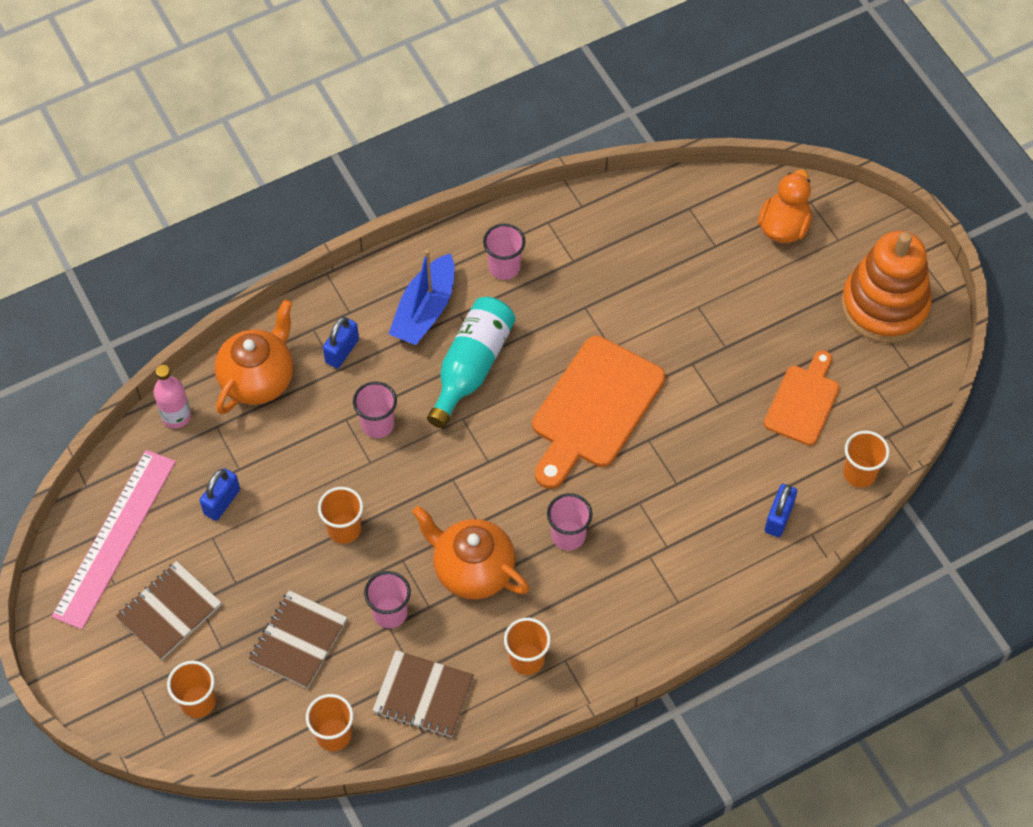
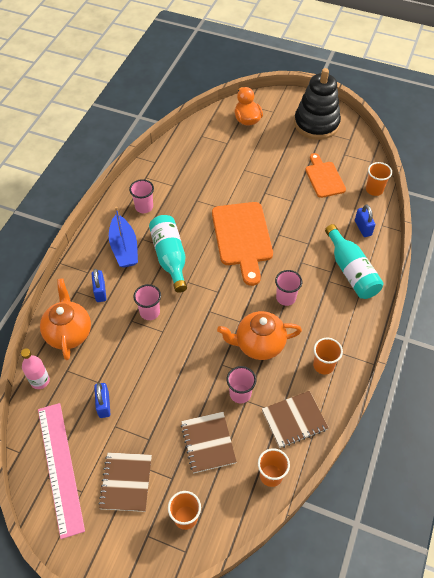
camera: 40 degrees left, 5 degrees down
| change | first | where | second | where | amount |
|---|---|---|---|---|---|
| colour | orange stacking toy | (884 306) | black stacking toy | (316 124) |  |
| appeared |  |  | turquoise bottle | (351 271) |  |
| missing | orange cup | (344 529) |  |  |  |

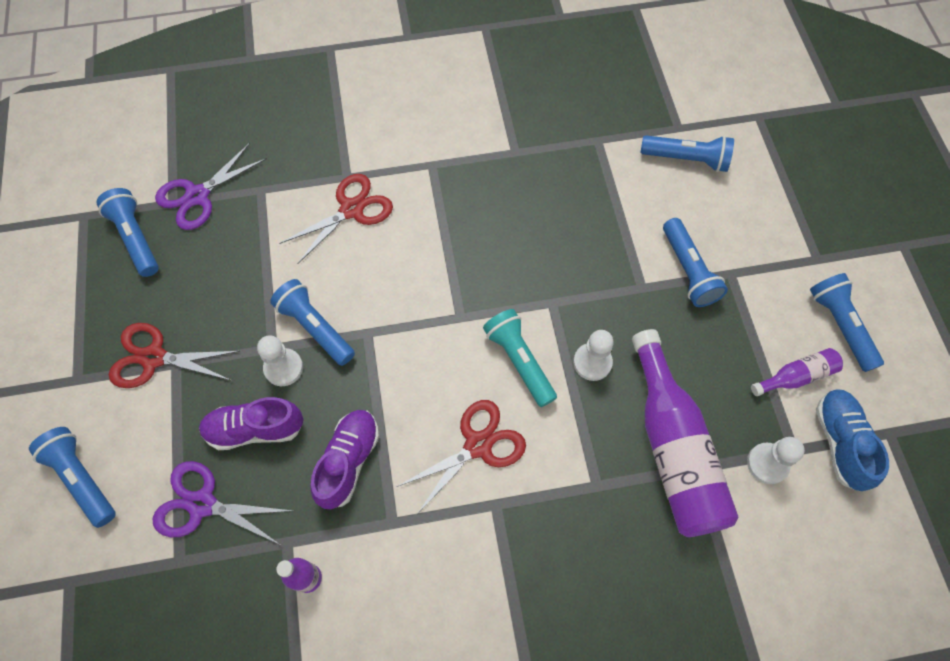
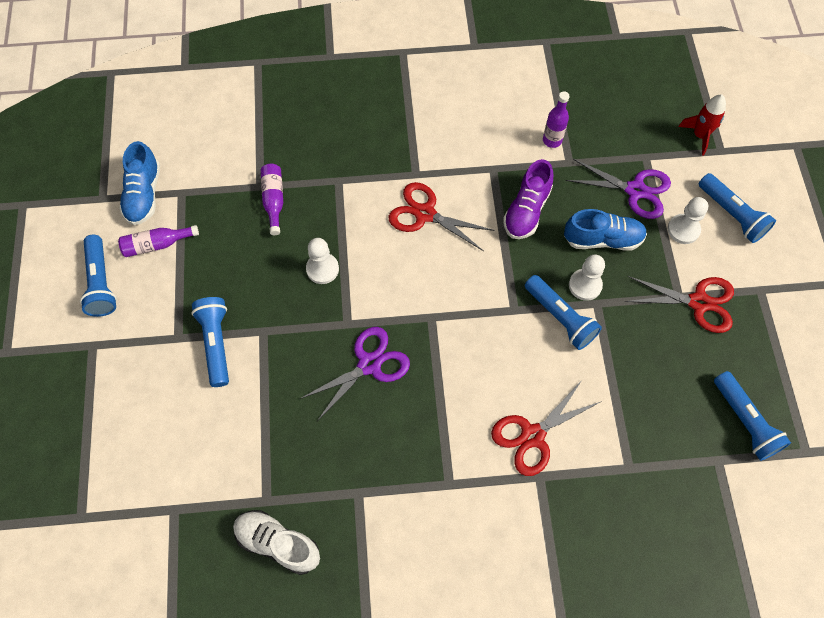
camera: 175 degrees left, 0 degrees up
| change | first | where | second | where | amount |
|---|---|---|---|---|---|
| appeared |  |  | white shoe | (278 543) |  |
| size | purple bottle | (673 448) |  | (274 200) | x0.47 |
| relocated | purple scissors | (198 196) |  | (369 364) |  |
| spun | red scissors | (478 445) |  | (425 214) | 60 degrees clockwise |
| colour | purple shoe | (255 429) | blue shoe | (602 239) |  |
| relocated | white pawn | (767 464) |  | (683 230) |  |
| appeared |  |  | red rocket | (700 135) |  |
| missing | turquoise flashlight | (519 361) |  |  |  |
| missing | blue flashlight | (686 159) |  |  |  |

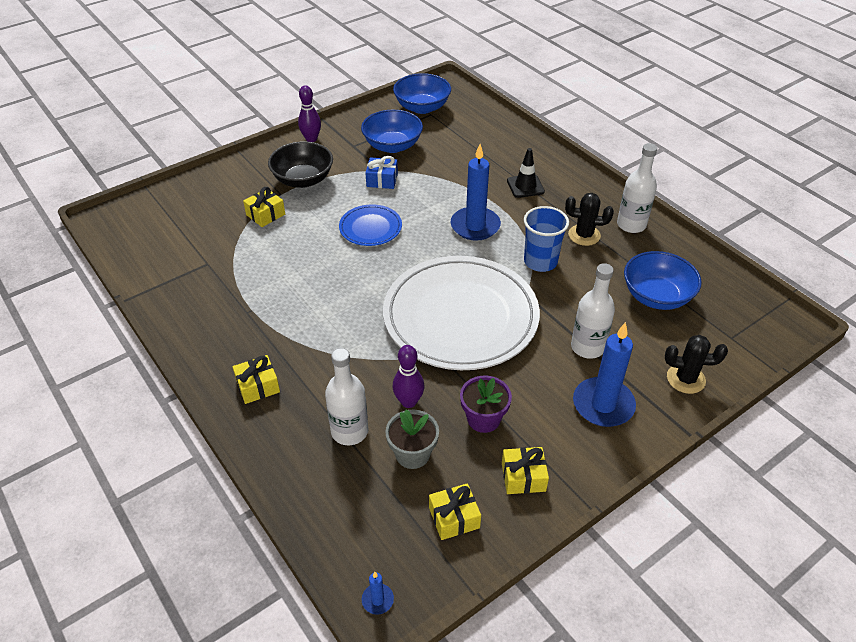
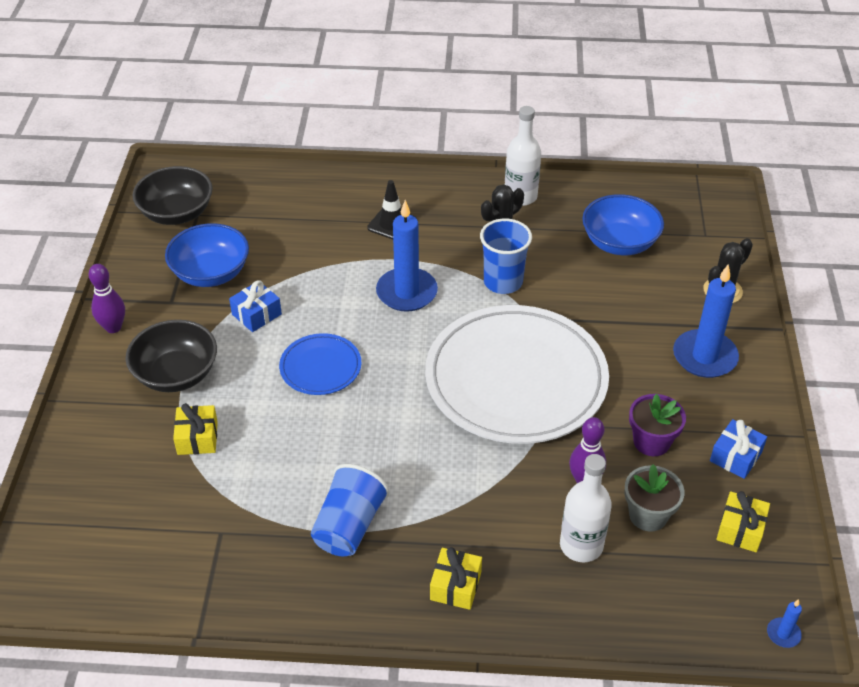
camera: 50 degrees left, 0 degrees up
| change | first | where | second | where | amount |
|---|---|---|---|---|---|
| colour | blue bowl | (422 107) | black bowl | (177 213) |  |
| appeared |  |  | blue cup | (349 526) |  |
| colour | yellow gift | (523 477) | blue gift | (735 456) |  |
| missing | white bottle | (587 347) |  |  |  |

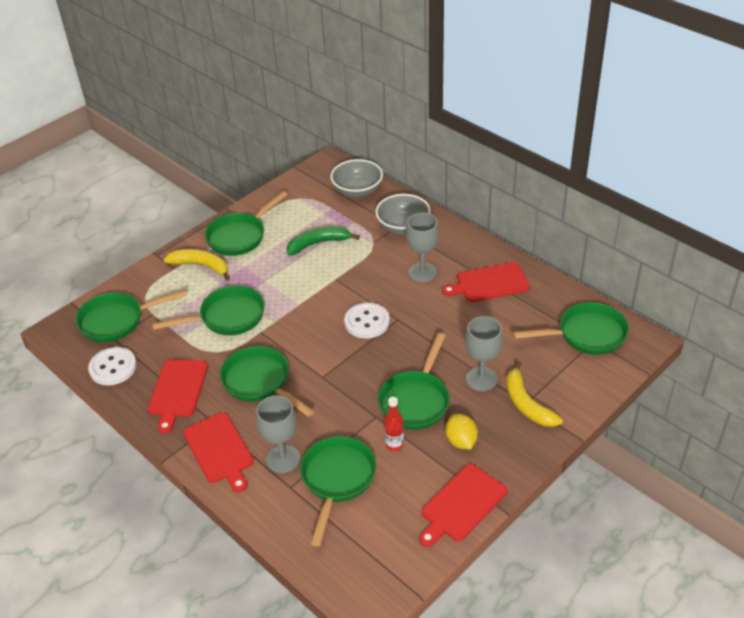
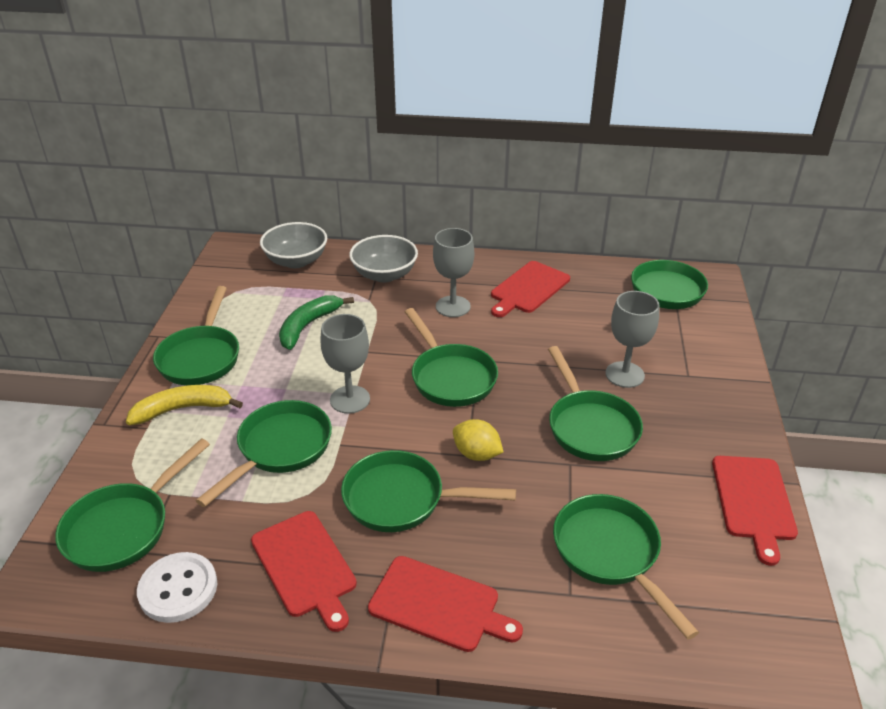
camera: 40 degrees left, 5 degrees down
| change | first | where | second | where | amount |
|---|---|---|---|---|---|
| relocated | grey goblet | (283 459) |  | (350 399) |  |
| exchanged | white button | (367 322) | green pan | (450 377) |  |
| relocated | yellow lemon | (461 441) |  | (476 454) |  |
| missing | red bottle | (394 445) |  |  |  |
| missing | yellow banana | (526 404) |  |  |  |

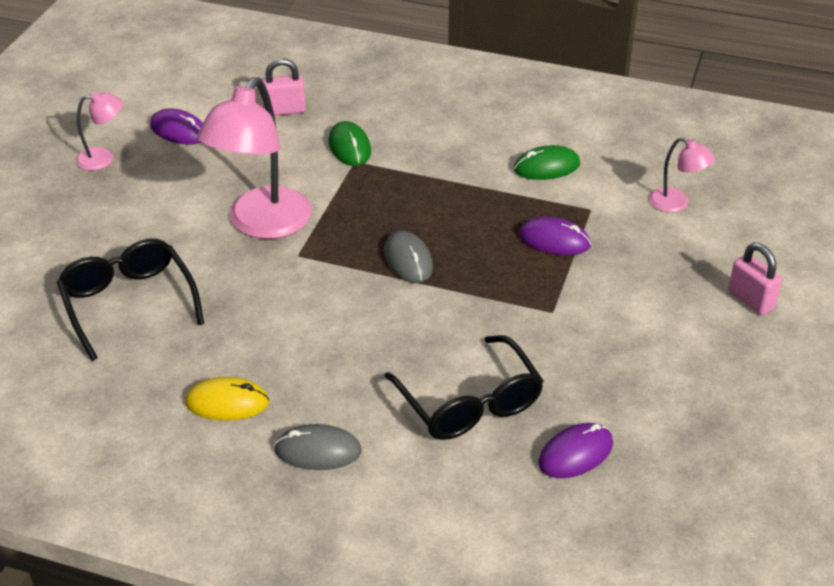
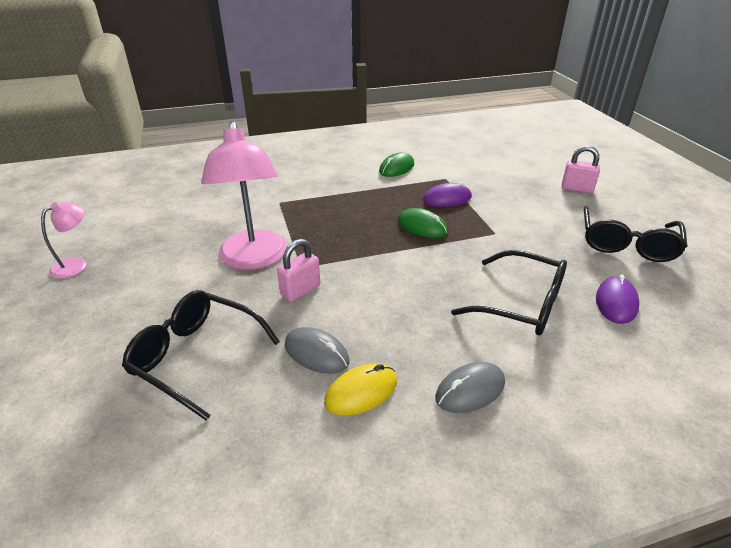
camera: 35 degrees left, 5 degrees down
| change | first | where | second | where | amount |
|---|---|---|---|---|---|
| relocated | pink padlock | (285 110) |  | (300 290) |  |
| relocated | grey mouse | (408 260) |  | (316 353) |  |
| relocated | green mouse | (349 147) |  | (422 226) |  |
| appeared |  |  | black glasses | (627 244) |  |
| missing | purple mouse | (179 130) |  |  |  |
| missing | pink lamp | (676 204) |  |  |  |

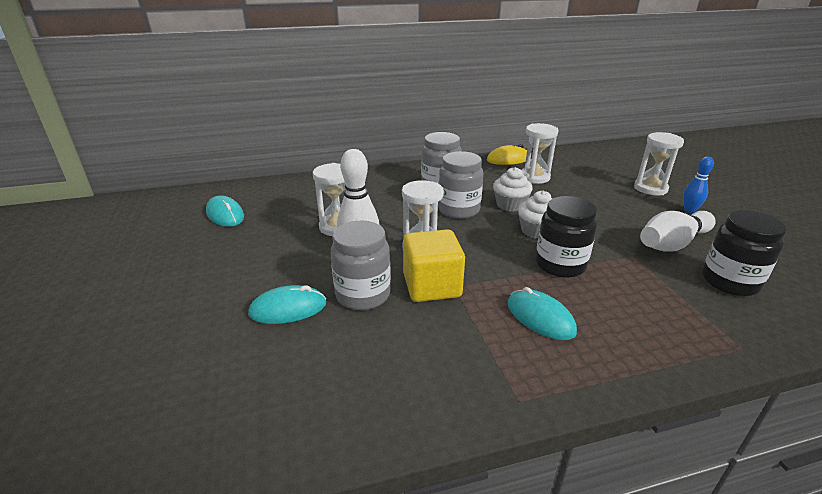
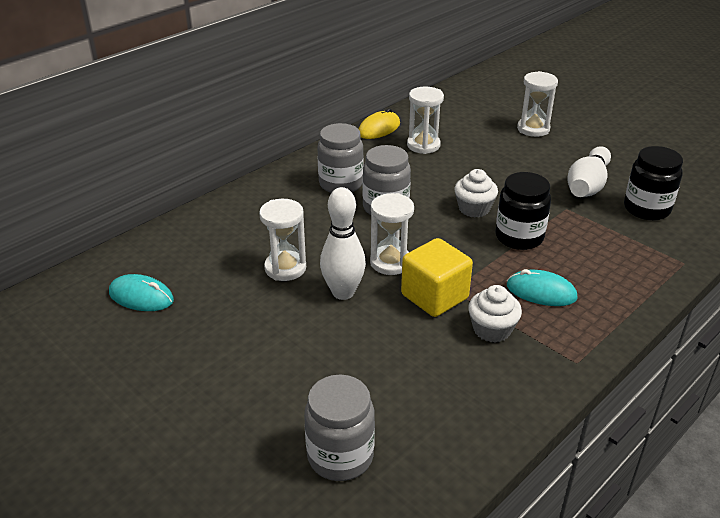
camera: 30 degrees left, 5 degrees up
| change | first | where | second | where | amount |
|---|---|---|---|---|---|
| relocated | grey jar | (363 295) |  | (340 456) |  |
| relocated | white cupcake | (510 205) |  | (492 329) |  |
| missing | turquoise mouse | (288 309) |  |  |  |
| missing | blue bowling pin | (689 210) |  |  |  |

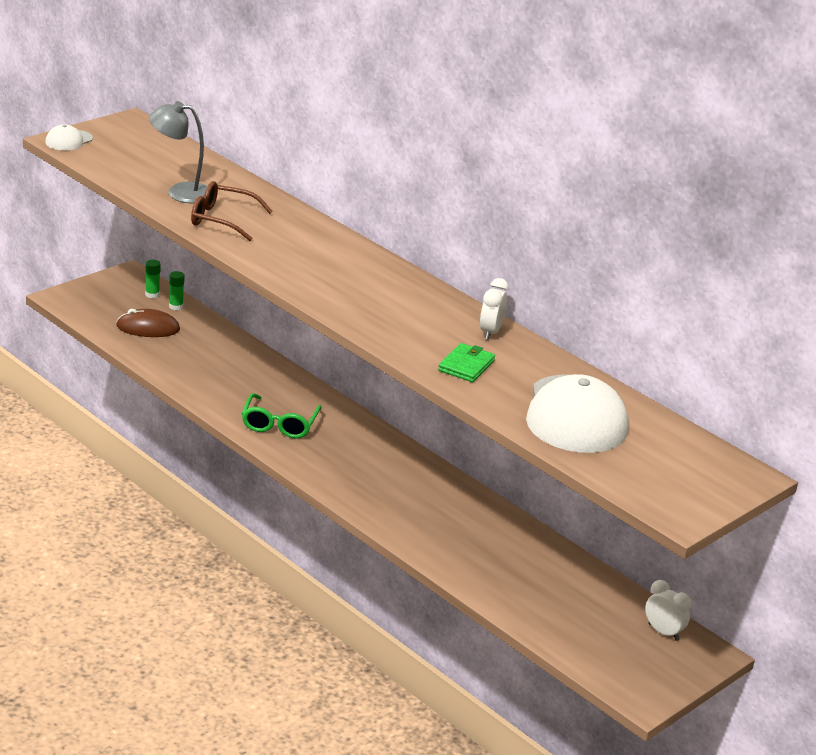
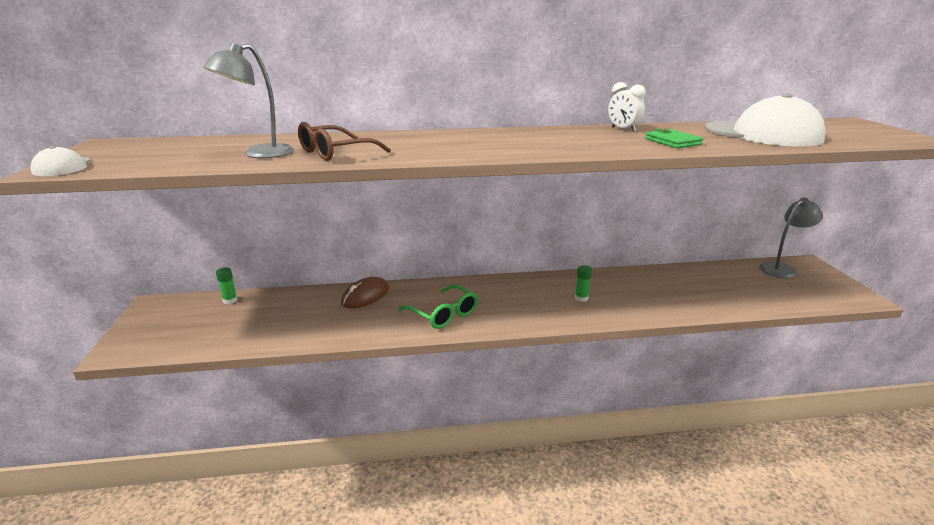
camera: 50 degrees left, 5 degrees down
| change | first | where | second | where | amount |
|---|---|---|---|---|---|
| relocated | brown mouse | (148 328) |  | (365 296) |  |
| relocated | green glue stick | (152 294) |  | (581 298) |  |
| exchanged | white clock | (663 632) | grey lamp | (782 268) |  |

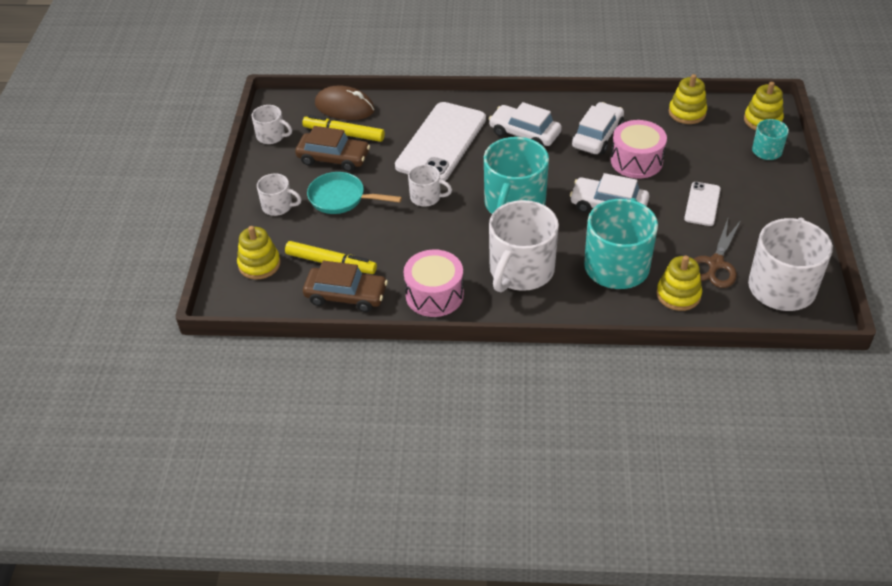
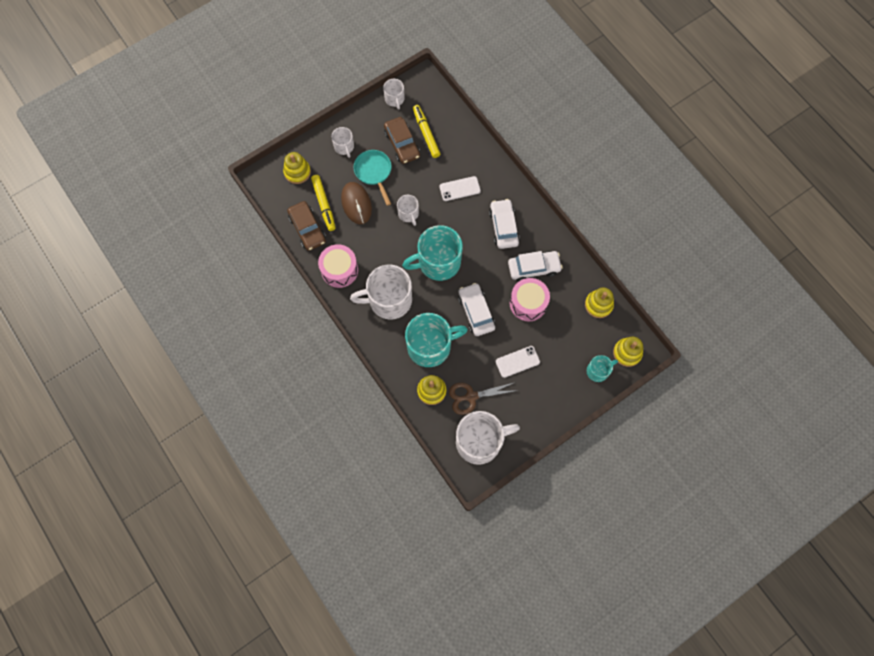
camera: 50 degrees right, 25 degrees up
| change | first | where | second | where | amount |
|---|---|---|---|---|---|
| relocated | brown mouse | (344 107) |  | (356 204) |  |
| size | white phone | (441 142) |  | (459 189) | x0.49 |

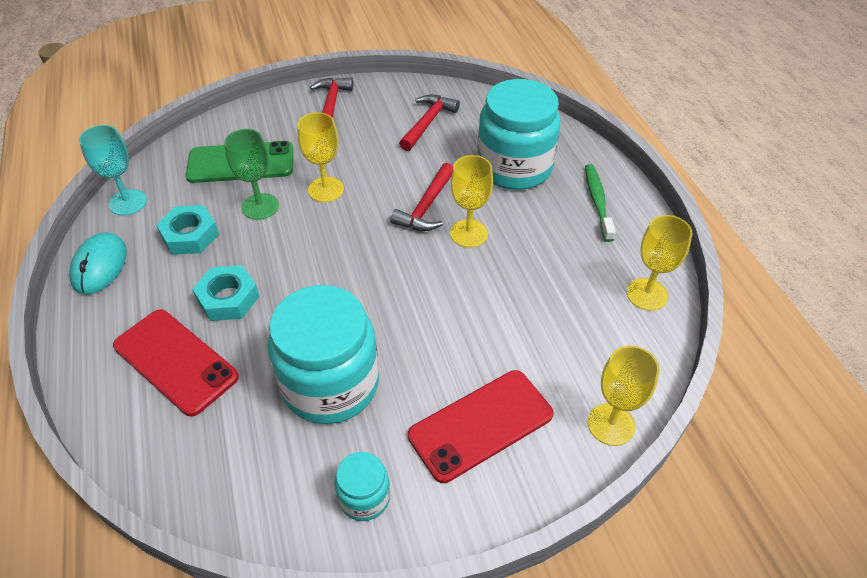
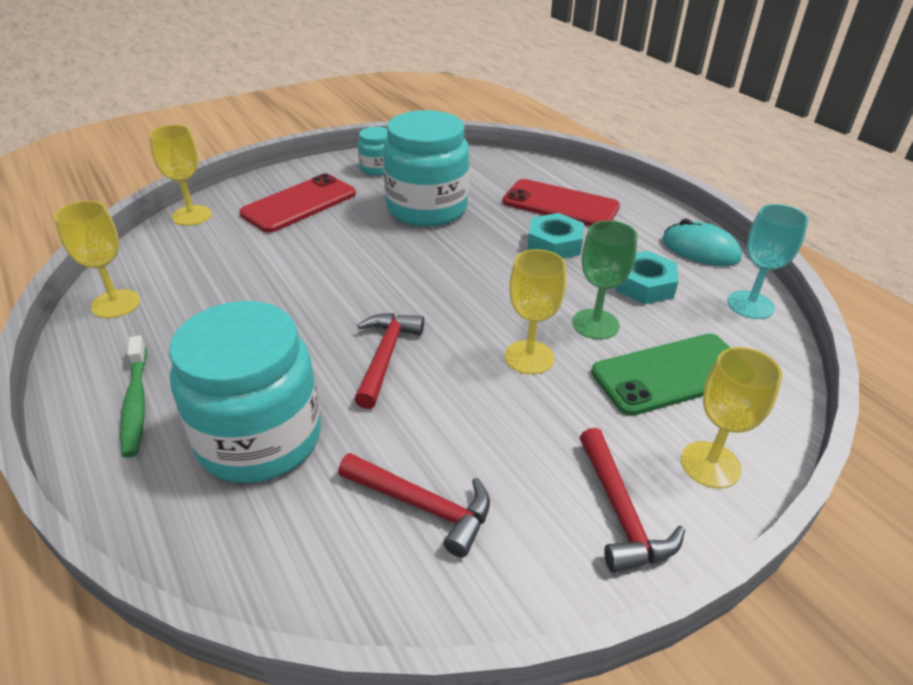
camera: 165 degrees right, 10 degrees down
| change | first | where | second | where | amount |
|---|---|---|---|---|---|
| spun | red hammer | (428 122) |  | (423 506) | 75 degrees counterclockwise |
| spun | turquoise mouse | (100 266) |  | (700 249) | 45 degrees counterclockwise |
| relocated | yellow goblet | (469 233) |  | (710 464) |  |

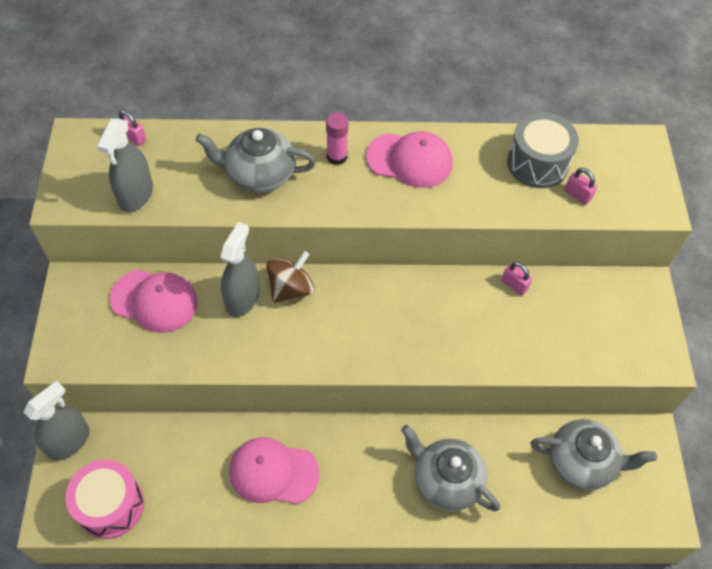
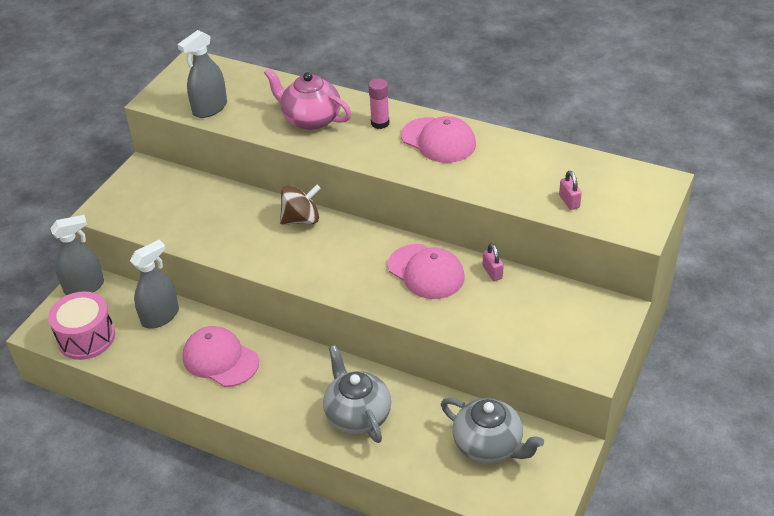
camera: 30 degrees right, 15 degrees down
| change | first | where | second | where | amount |
|---|---|---|---|---|---|
| relocated | grey spray bottle | (242 298) |  | (160 316) |  |
| colour | grey teapot | (259 175) | pink teapot | (310 119) |  |
| relocated | pink cap | (154 301) |  | (426 272) |  |
| missing | pink padlock | (133 137) |  |  |  |
| missing | grey drum | (537 163) |  |  |  |

